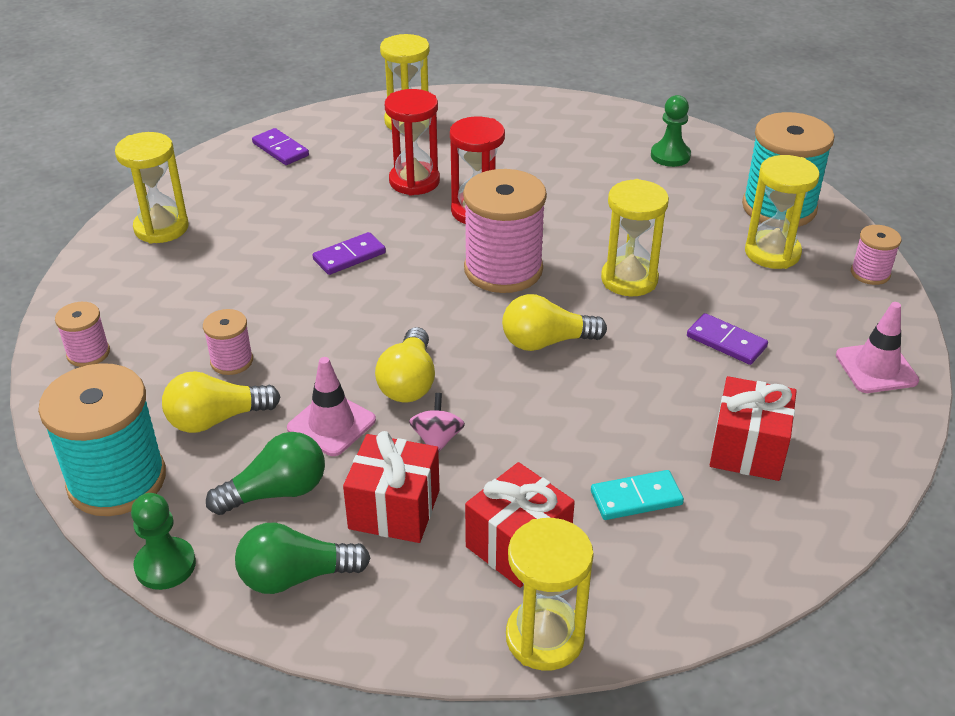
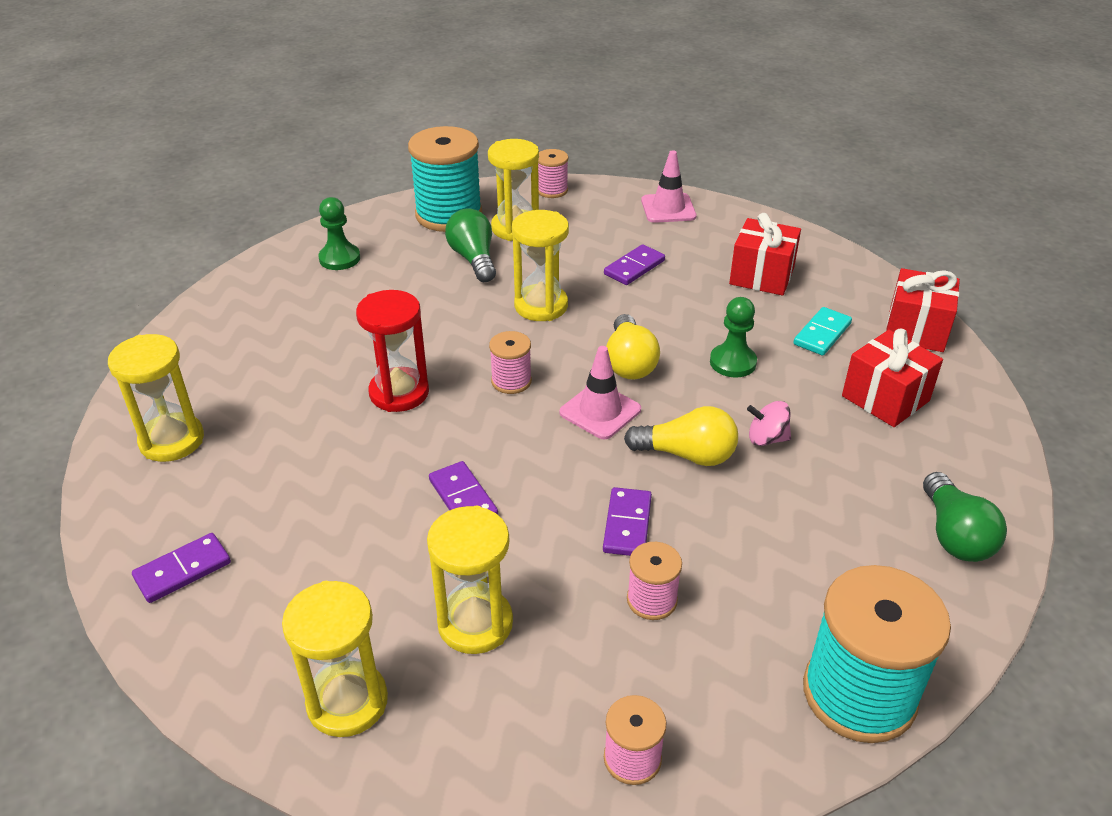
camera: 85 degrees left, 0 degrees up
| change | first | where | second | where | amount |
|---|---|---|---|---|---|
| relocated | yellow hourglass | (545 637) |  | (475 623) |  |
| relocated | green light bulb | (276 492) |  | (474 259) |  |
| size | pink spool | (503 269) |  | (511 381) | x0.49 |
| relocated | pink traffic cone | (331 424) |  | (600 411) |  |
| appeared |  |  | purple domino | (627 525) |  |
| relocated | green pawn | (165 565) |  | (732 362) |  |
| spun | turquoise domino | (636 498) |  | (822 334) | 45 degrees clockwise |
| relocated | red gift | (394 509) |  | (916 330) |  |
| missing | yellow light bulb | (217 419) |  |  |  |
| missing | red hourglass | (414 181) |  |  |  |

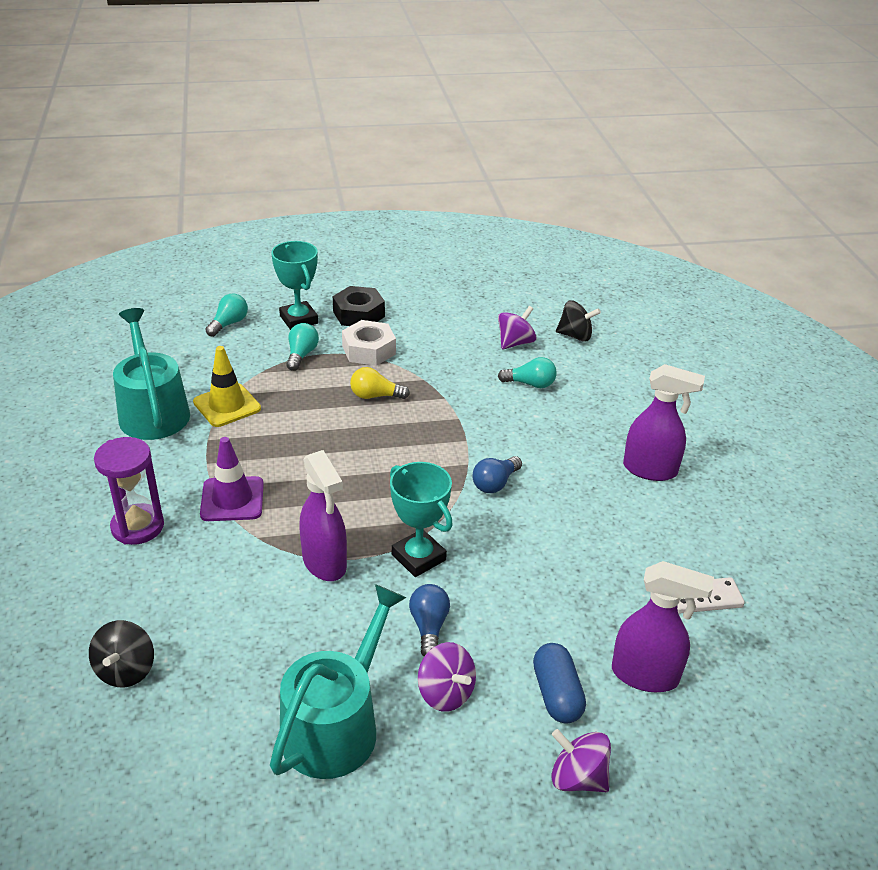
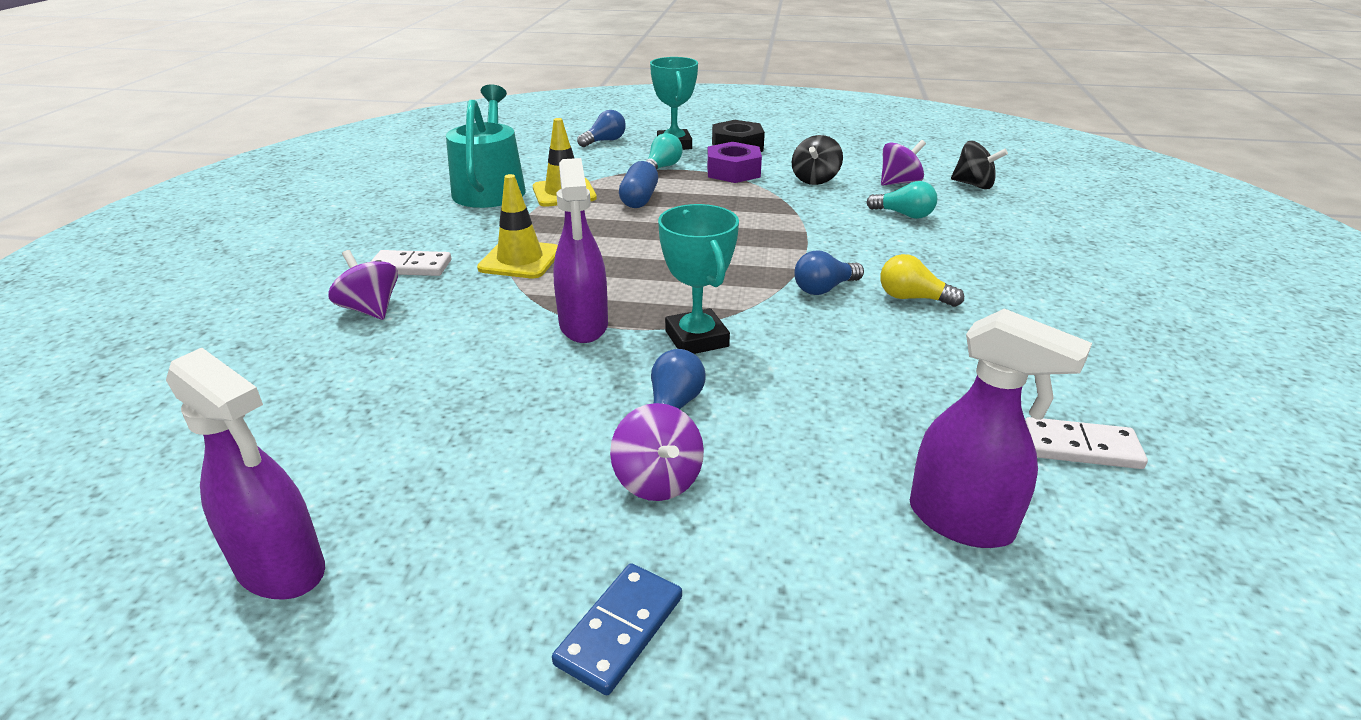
camera: 20 degrees right, 5 degrees down
| change | first | where | second | where | amount |
|---|---|---|---|---|---|
| relocated | purple spray bottle | (650 470) |  | (281 569) |  |
| relocated | purple spinning top | (577 778) |  | (370 309) |  |
| exchanged | purple hourglass | (137 527) | white domino | (410 267) |  |
| colour | purple traffic cone | (232 499) | yellow traffic cone | (520 260) |  |
| appeared |  |  | blue domino | (620 630) |  |
| colour | turquoise light bulb | (229 324) | blue light bulb | (604 141) |  |
| relocated | blue capsule | (557 694) |  | (639 199) |  |
| colour | white nut | (369 350) | purple nut | (733 171) |  |
| relocated | black spinning top | (126 670) |  | (815 179) |  |
| relocated | yellow light bulb | (375 396) |  | (912 298) |  |
| missing | turquoise watering can | (336 724) |  |  |  |

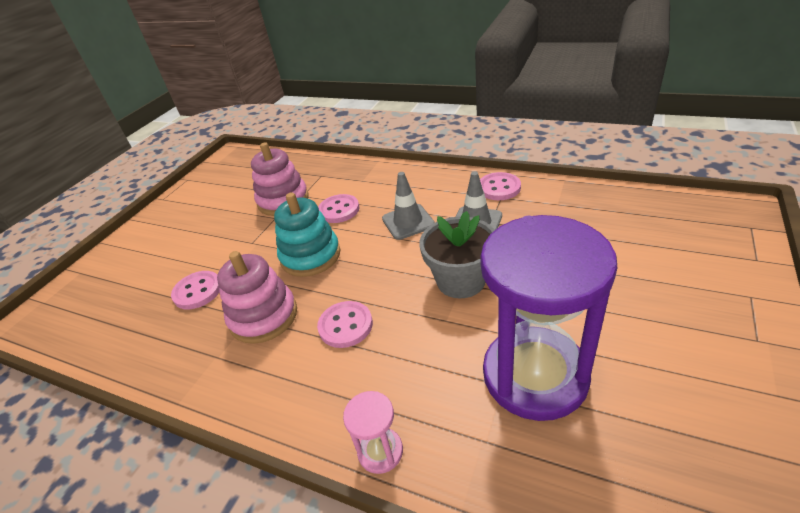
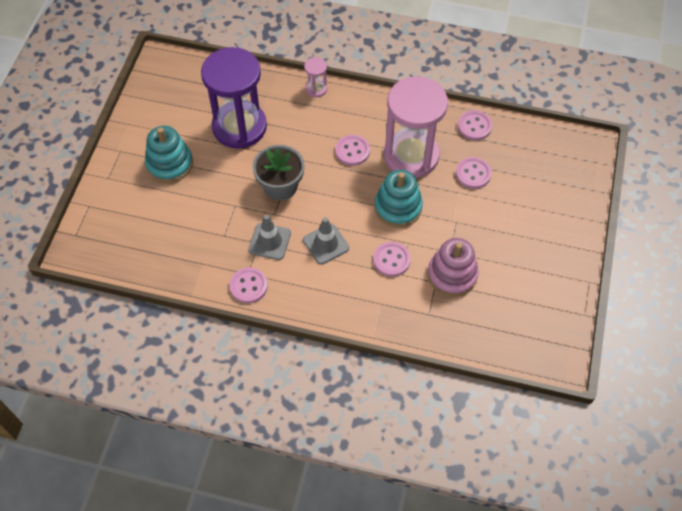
camera: 165 degrees right, 20 degrees up
| change | first | where | second | where | amount |
|---|---|---|---|---|---|
| appeared |  |  | turquoise stacking toy | (169 164) |  |
| exchanged | pink stacking toy | (263 316) | pink hourglass | (411 155) |  |
| appeared |  |  | pink button | (474 126) |  |

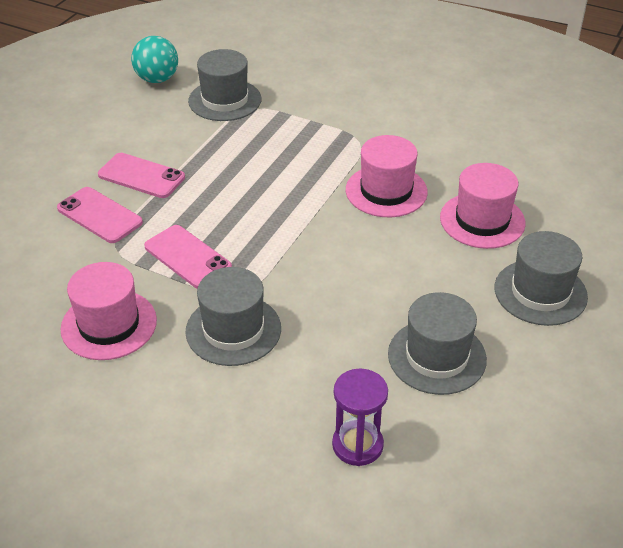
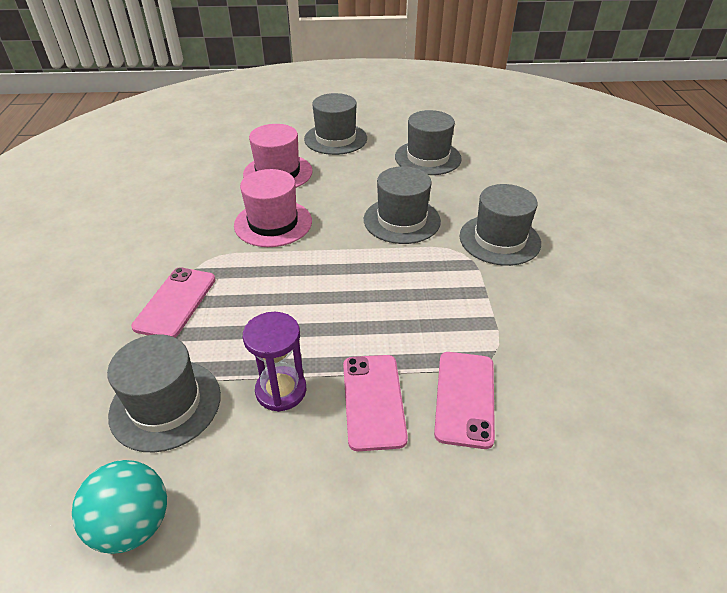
camera: 120 degrees left, 0 degrees up
| change | first | where | second | where | amount |
|---|---|---|---|---|---|
| relocated | pink phone | (187 257) |  | (175 302) |  |
| relocated | purple hourglass | (357 445) |  | (281 390) |  |
| appeared |  |  | grey hat | (401 220) |  |
| missing | pink hat | (109 324) |  |  |  |

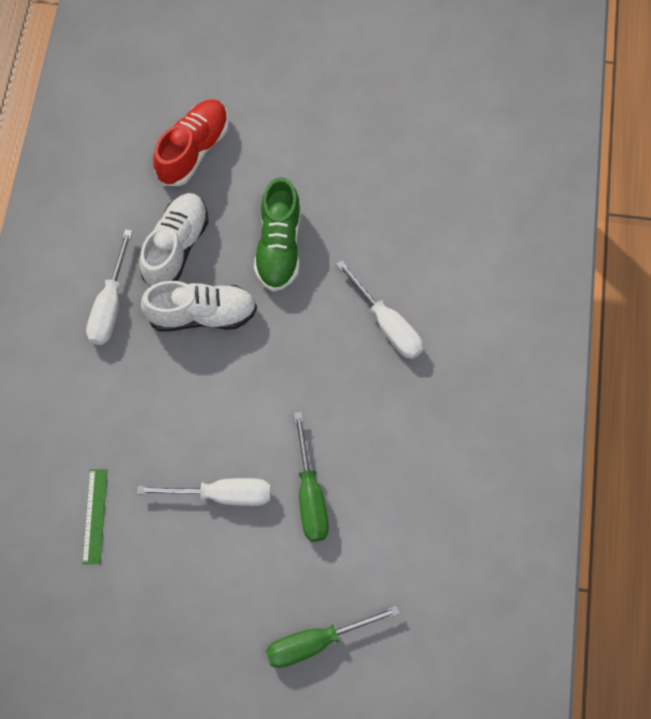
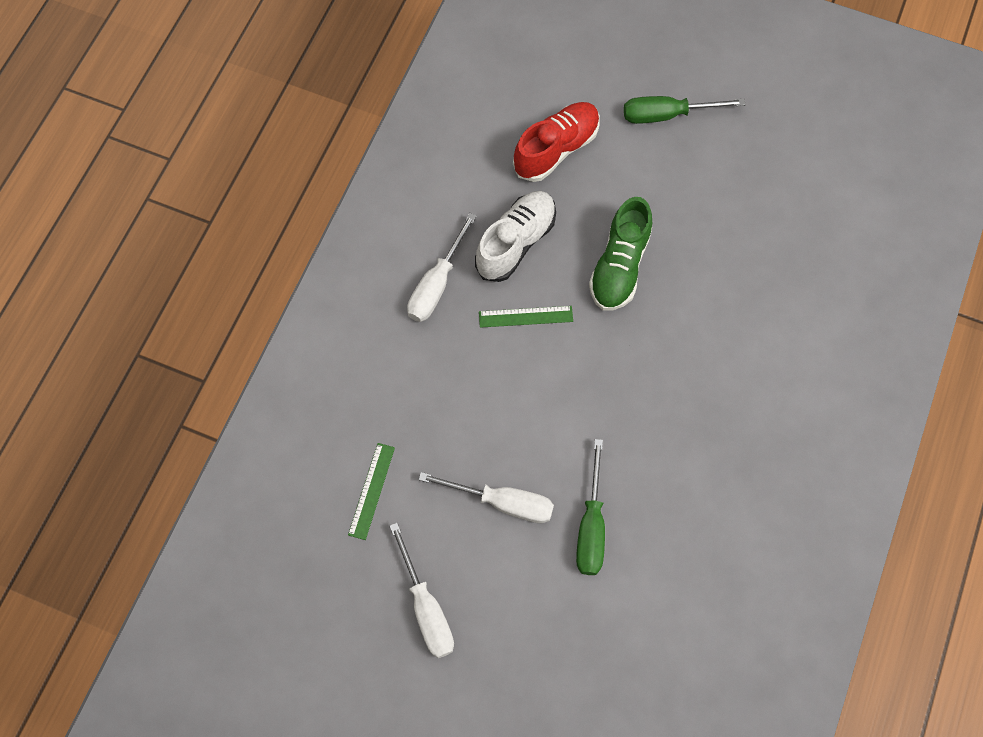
camera: 15 degrees right, 0 degrees up
| change | first | where | second | where | amount |
|---|---|---|---|---|---|
| relocated | white screwdriver | (387 324) |  | (426 607) |  |
| exchanged | white shoe | (202 315) | green ruler | (525 316) |  |
| relocated | green screwdriver | (316 642) |  | (667 115) |  |

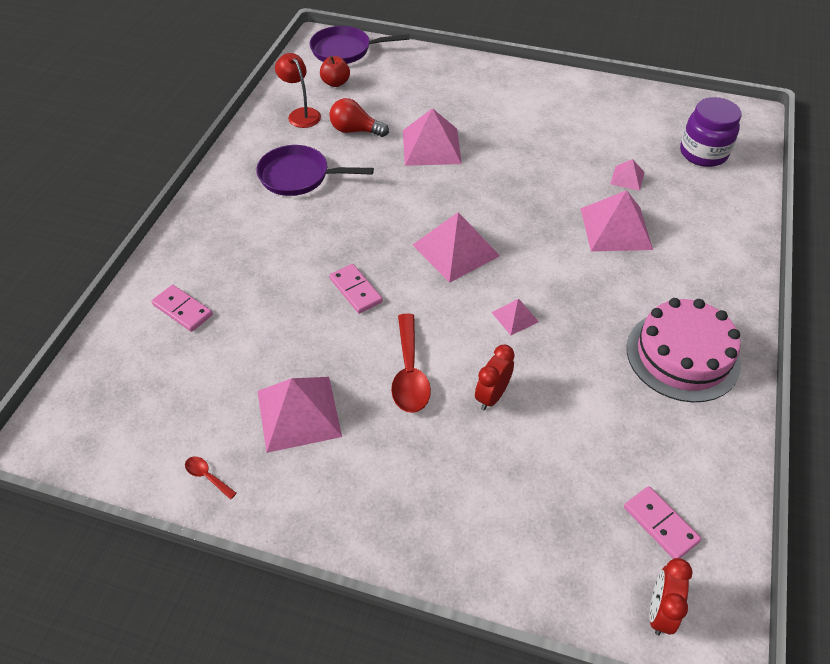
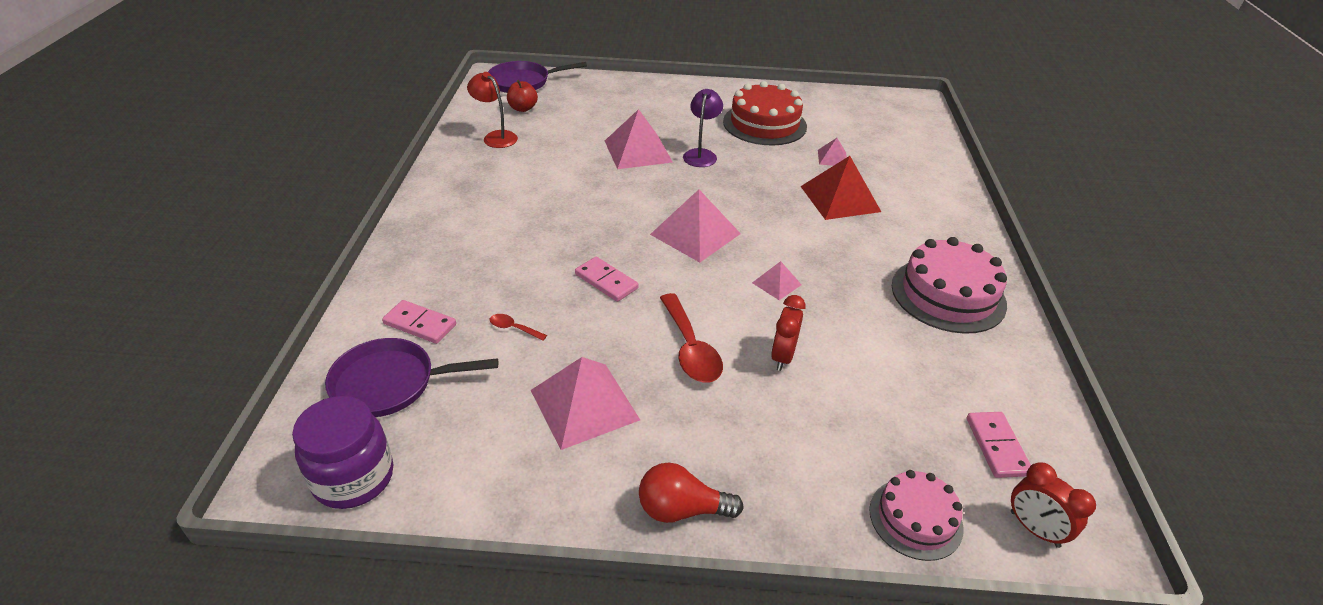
camera: 15 degrees left, 10 degrees down
| change | first | where | second | where | amount |
|---|---|---|---|---|---|
| relocated | purple jar | (703 153) |  | (354 478) |  |
| relocated | purple pan | (299 176) |  | (391 383) |  |
| relocated | red spoon | (207 476) |  | (513 328) |  |
| relocated | red light bulb | (355 130) |  | (682 509) |  |
| appeared |  |  | purple lamp | (701 154) |  |
| appeared |  |  | red cake | (764 124) |  |
| colour | pink pyramid | (616 228) | red pyramid | (840 198) |  |
| appeared |  |  | pink cake | (915 518) |  |
| spun | pink domino | (660 524) |  | (996 446) | 45 degrees clockwise |
| spun | red clock | (660 611) |  | (1034 529) | 45 degrees counterclockwise |

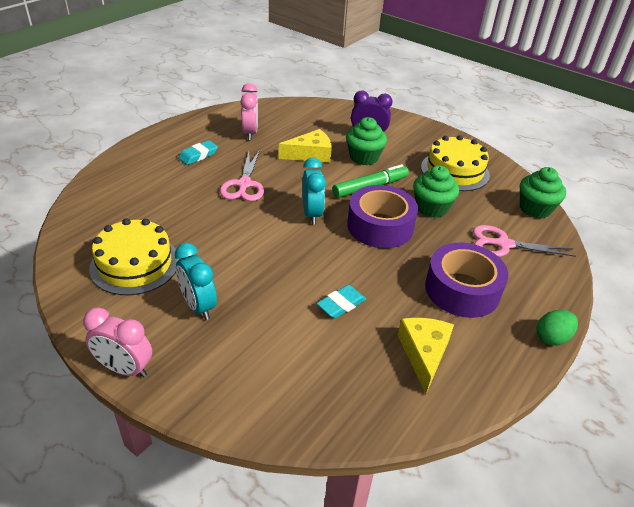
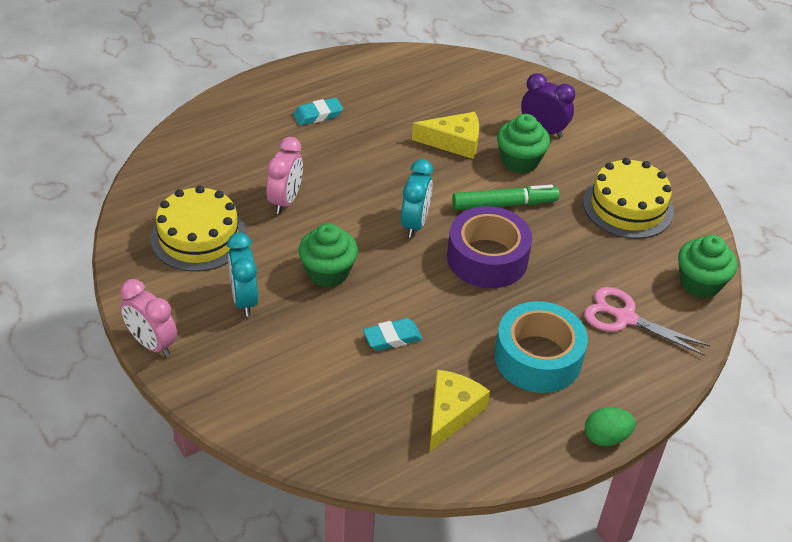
camera: 20 degrees right, 5 degrees up
| change | first | where | second | where | amount |
|---|---|---|---|---|---|
| relocated | pink clock | (250 133) |  | (285 200) |  |
| relocated | green cupcake | (431 208) |  | (328 272) |  |
| colour | purple tape | (462 289) | turquoise tape | (538 357) |  |
| missing | pink scissors | (244 184) |  |  |  |

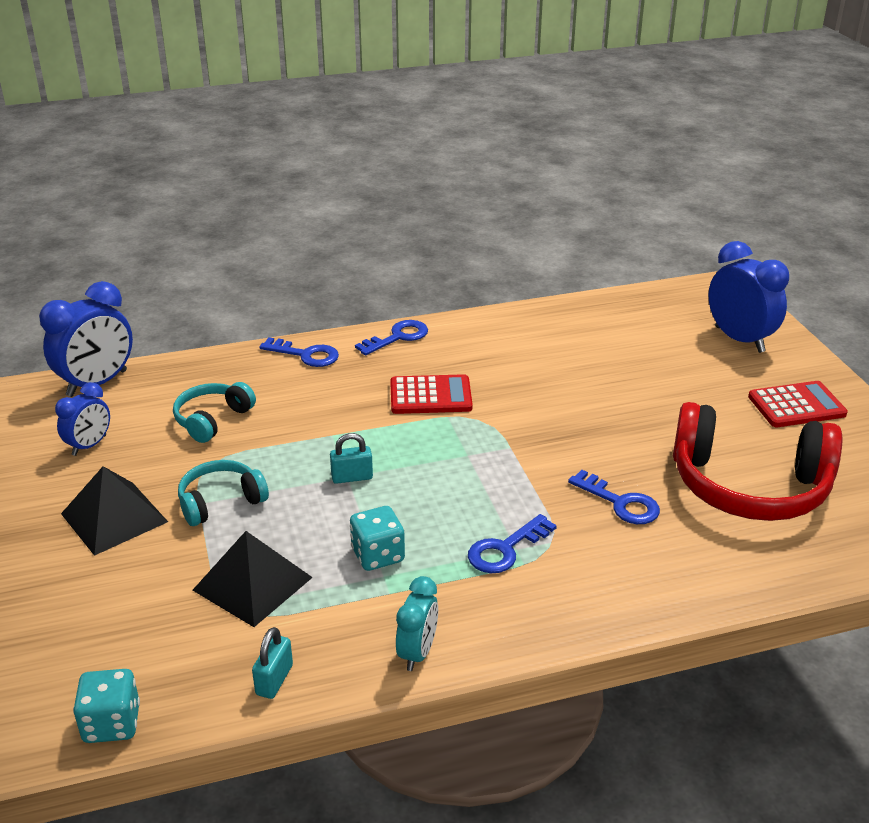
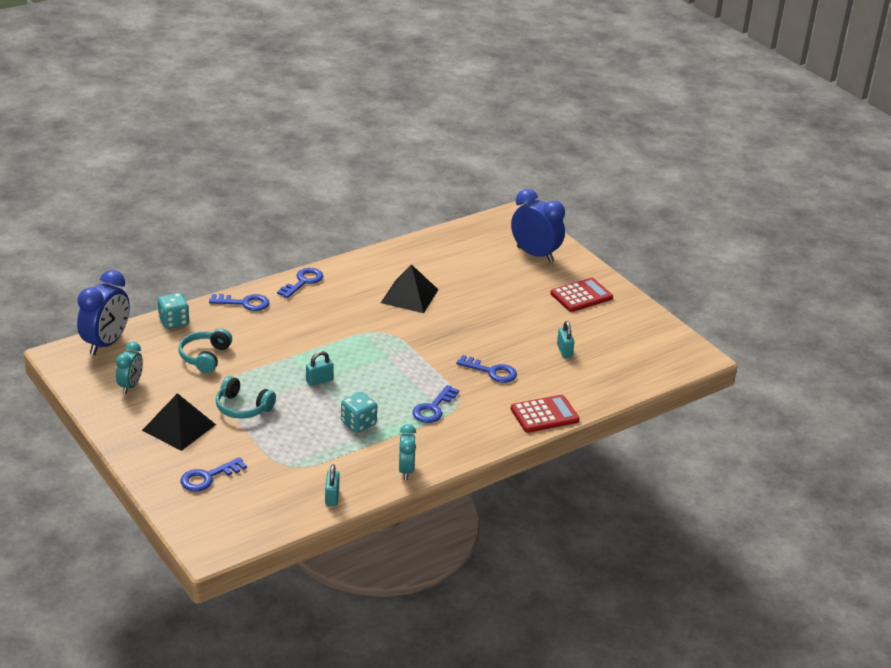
camera: 20 degrees left, 0 degrees up
| change | first | where | second | where | amount |
|---|---|---|---|---|---|
| colour | blue clock | (89 445) | turquoise clock | (130 386) |  |
| relocated | turquoise dice | (112 724) |  | (174 322) |  |
| appeared |  |  | blue key | (208 477) |  |
| spun | turquoise headphones | (220 501) |  | (242 407) | 105 degrees counterclockwise |
| relocated | black pyramid | (252 583) |  | (409 296) |  |
| relocated | red calculator | (430 396) |  | (544 415) |  |
| exchanged | red headphones | (749 486) | turquoise padlock | (564 350) |  |

